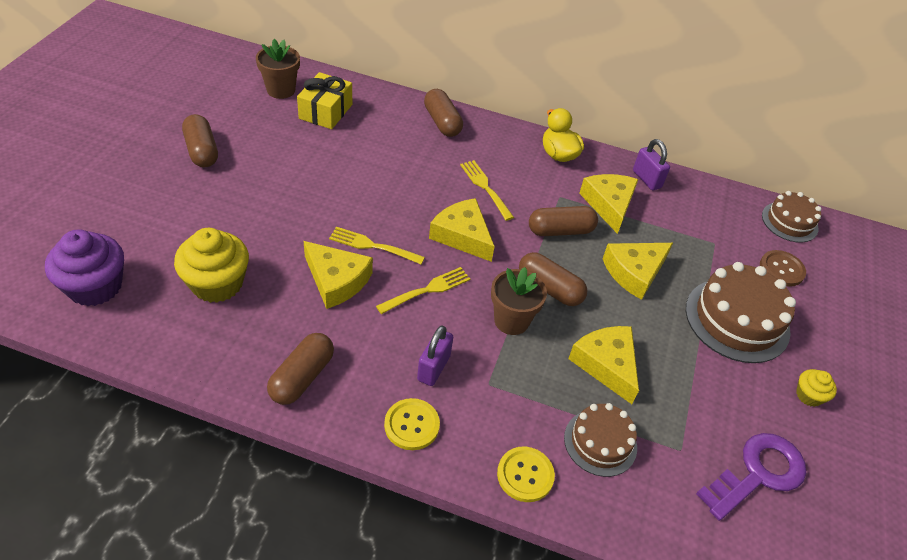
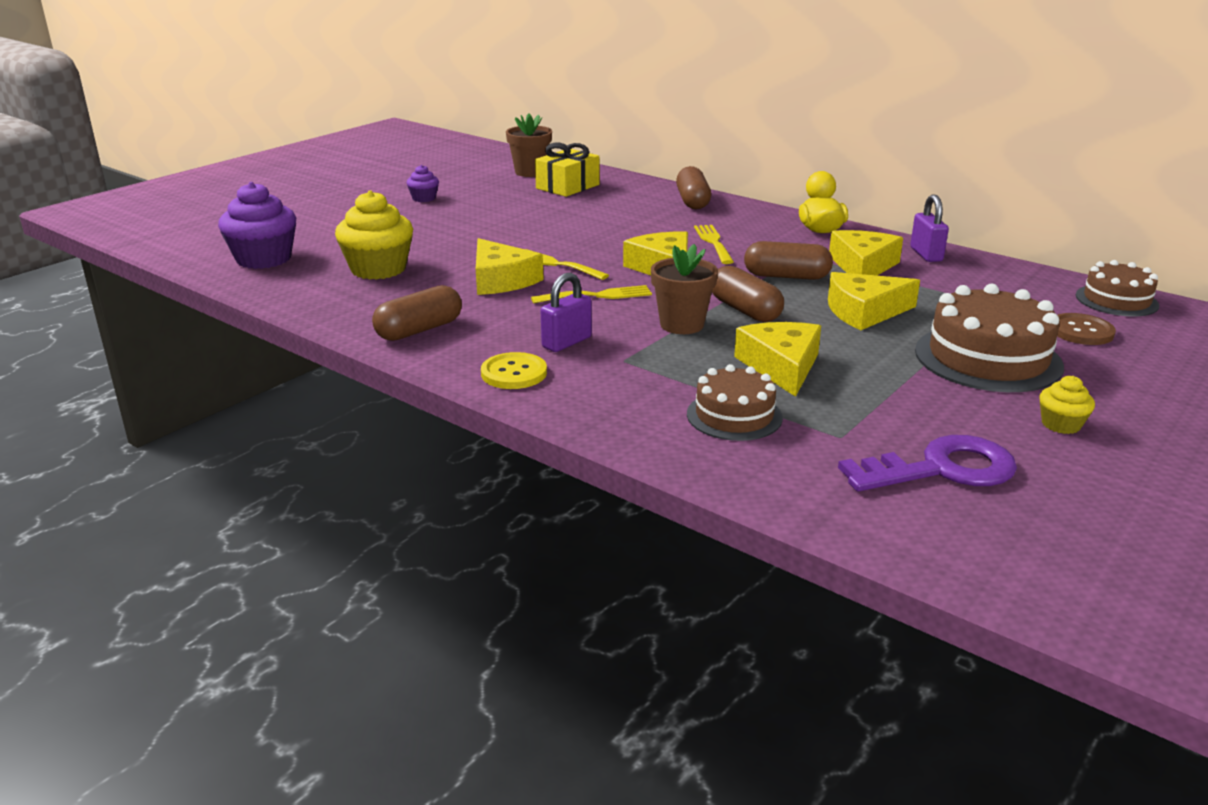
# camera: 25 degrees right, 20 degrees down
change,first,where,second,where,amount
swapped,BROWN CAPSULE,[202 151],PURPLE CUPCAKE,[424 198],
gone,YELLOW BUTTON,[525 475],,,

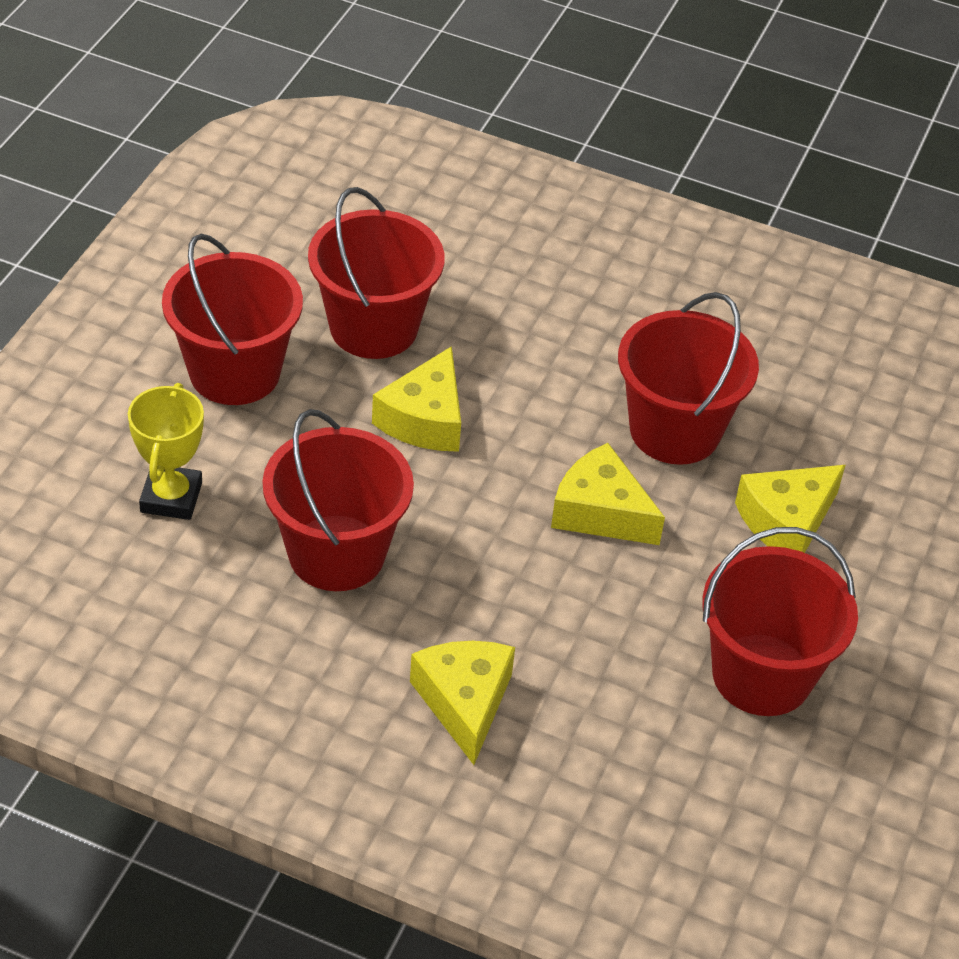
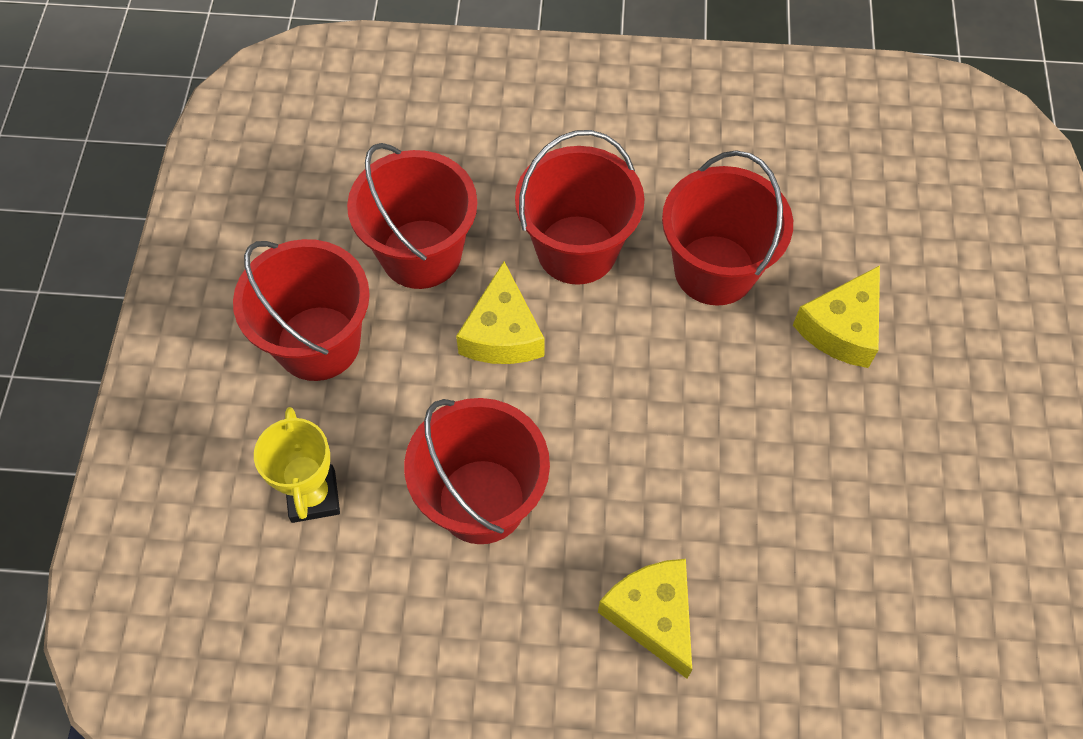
# camera: 15 degrees left, 15 degrees up
change,first,where,second,where,amount
shifted,RED BUCKET,[761 675],,[577 250],
gone,YELLOW CHEESE,[600 511],,,

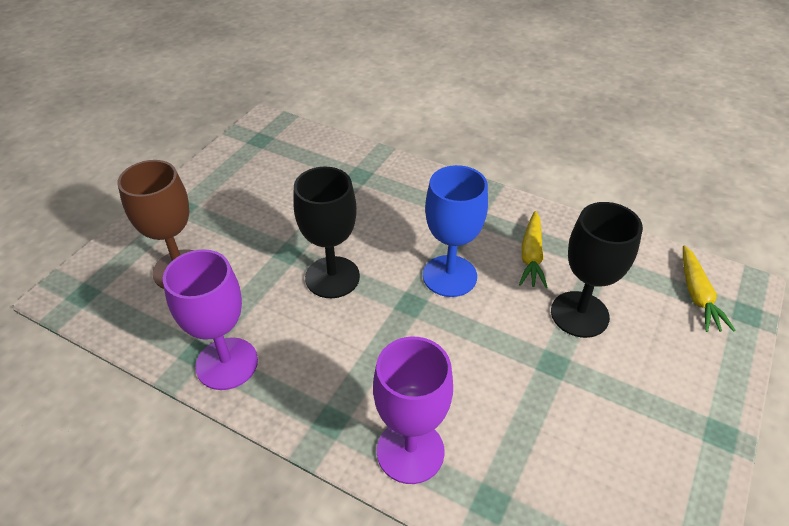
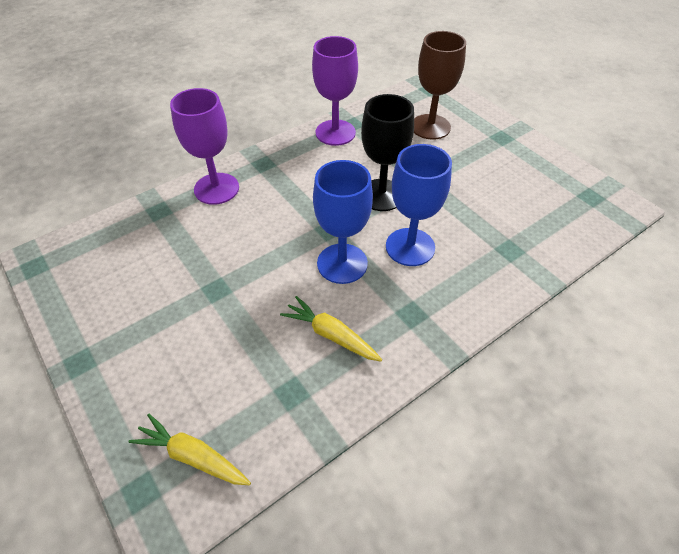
# camera: 115 degrees right, 5 degrees up
change,first,where,second,where,amount
new,,,BLUE GOBLET,[410 247],
gone,BLACK GOBLET,[579 314],,,

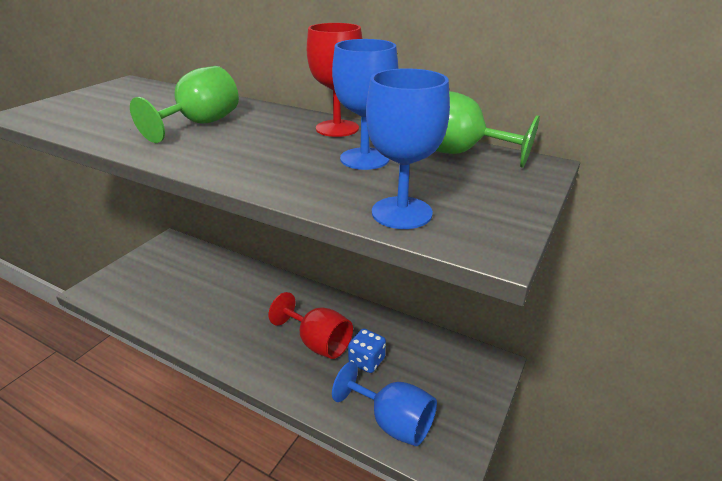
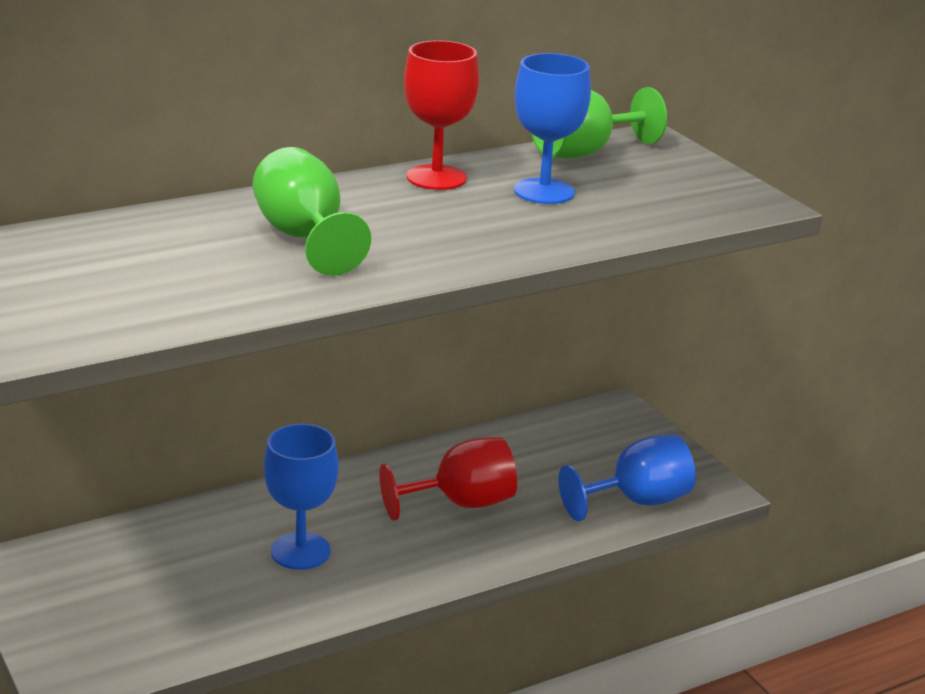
# camera: 60 degrees left, 5 degrees down
change,first,where,second,where,amount
shifted,BLUE GOBLET,[401 213],,[300 551],
gone,BLUE DICE,[366 361],,,

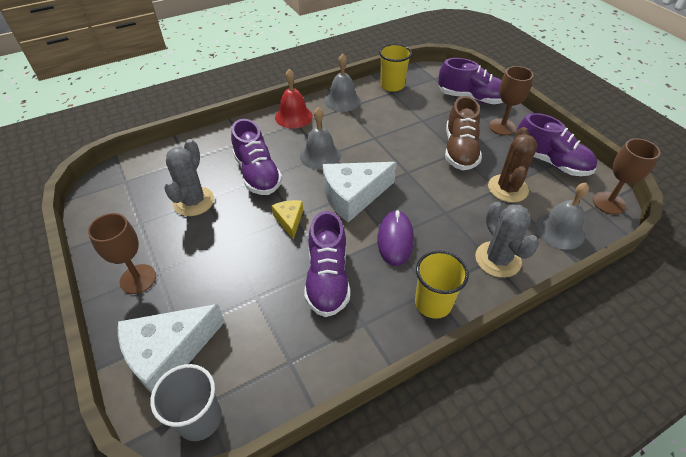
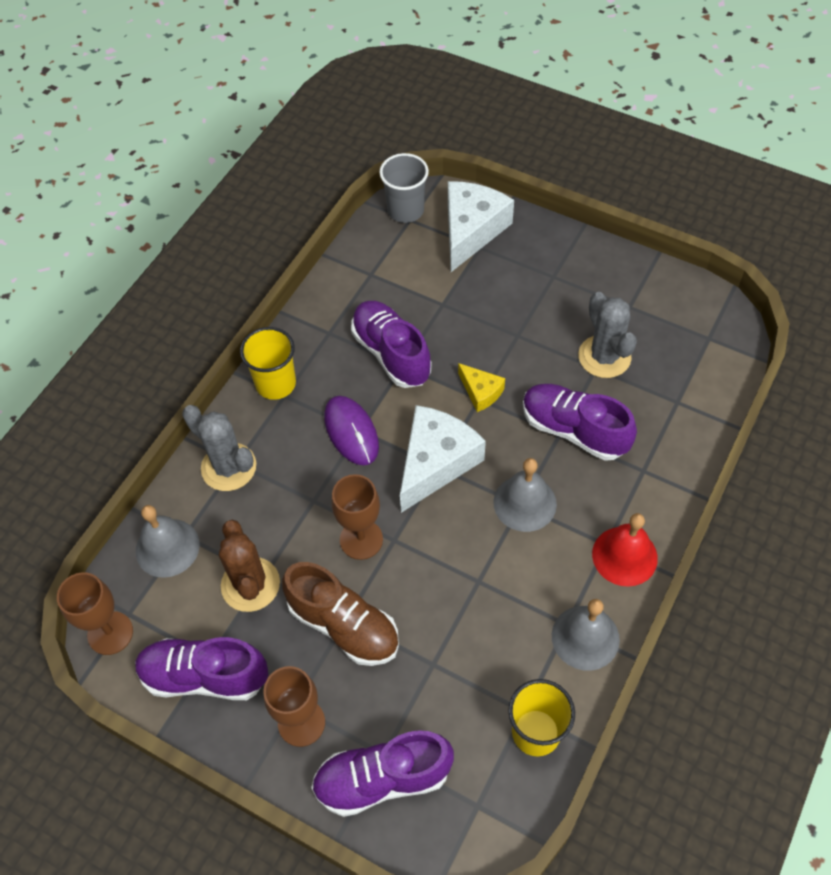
# camera: 150 degrees right, 10 degrees up
change,first,where,second,where,amount
rotated,BROWN SHOE,[460 150],,[344 625],150 degrees clockwise
shifted,BROWN GOBLET,[138 279],,[361 539],

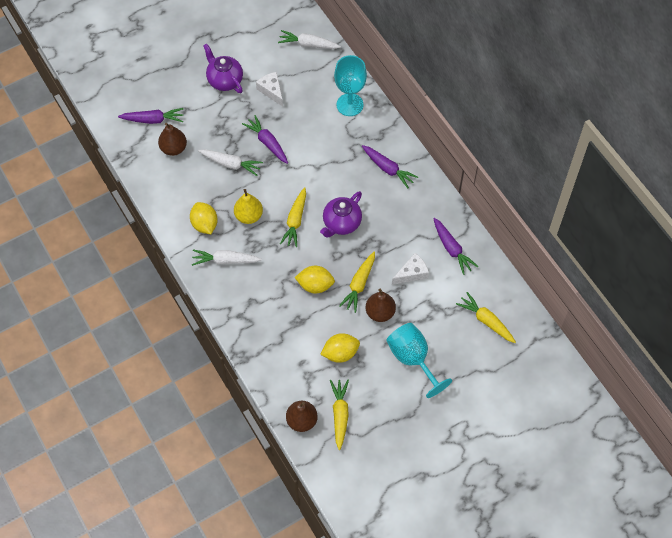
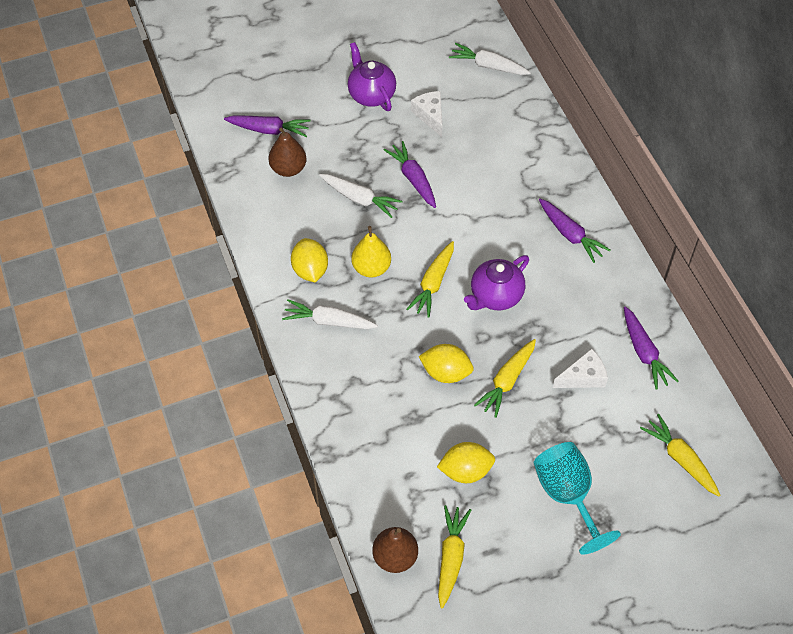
# camera: 10 degrees right, 5 degrees down
change,first,where,second,where,amount
gone,TURQUOISE GOBLET,[349 105],,,
gone,BROWN PEAR,[380 312],,,

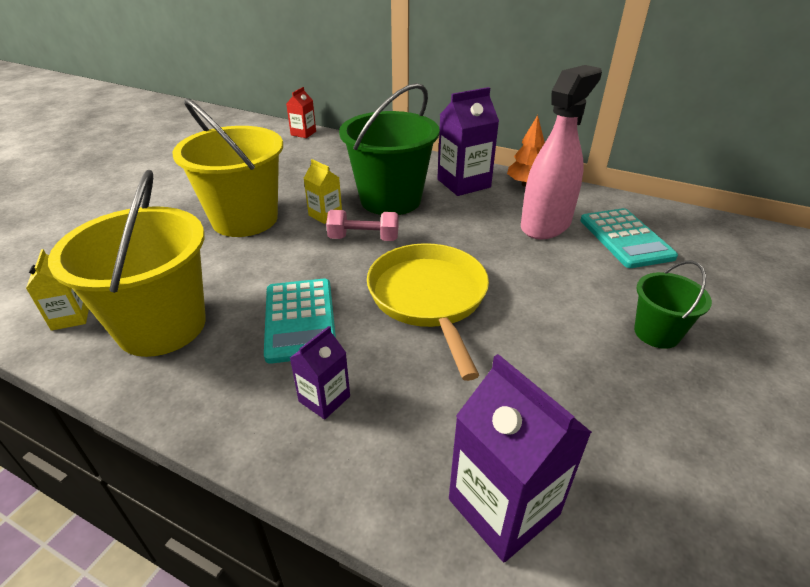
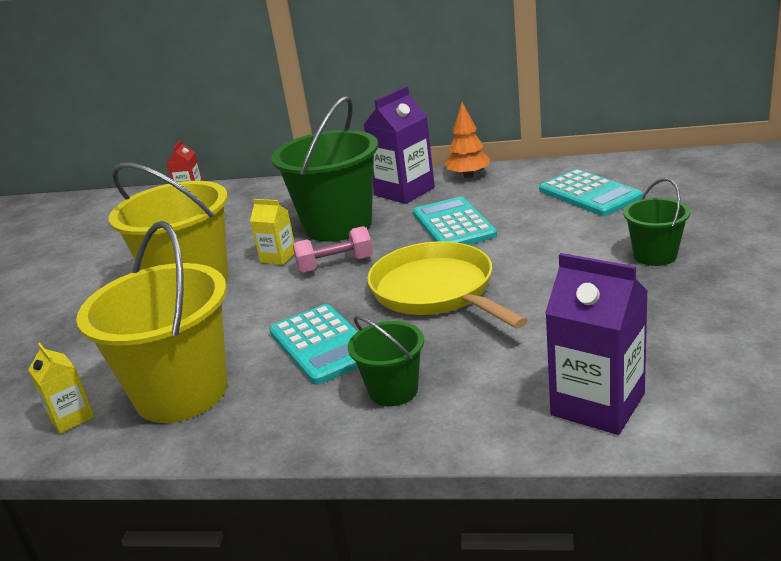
# camera: 15 degrees left, 10 degrees down
change,first,where,second,where,amount
swapped,PURPLE CARTON,[324 399],GREEN BUCKET,[393 390],
new,,,TURQUOISE CALCULATOR,[453 225],
gone,PINK SPRAY BOTTLE,[545 225],,,

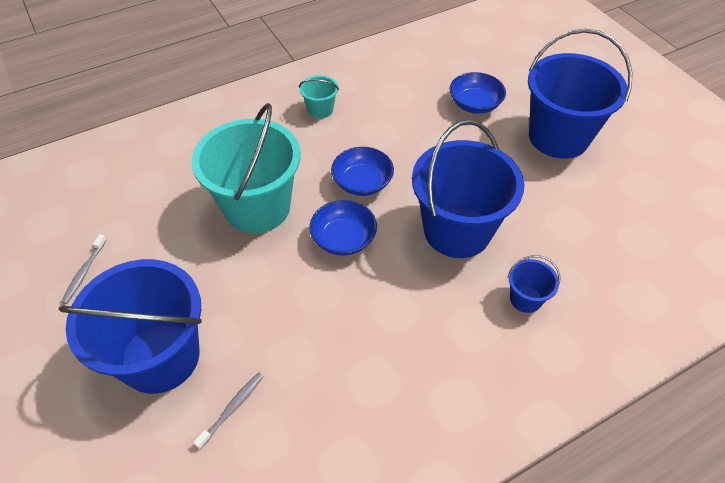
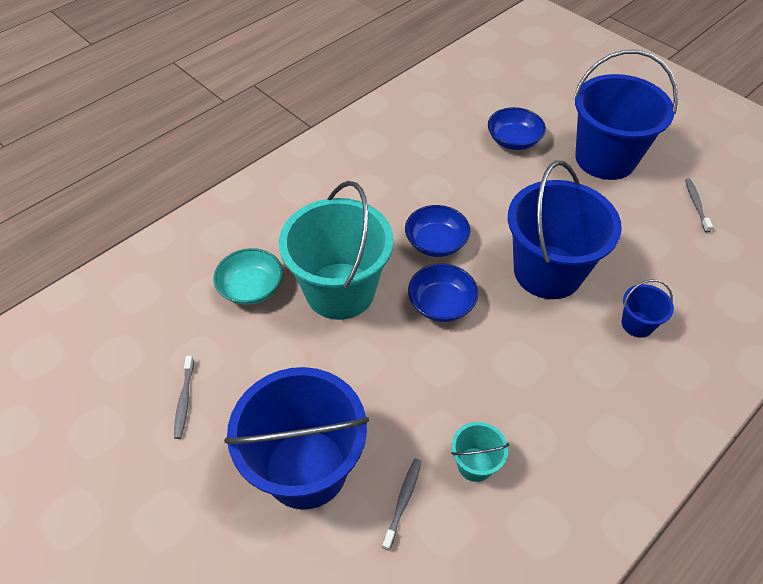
# camera: 15 degrees left, 0 degrees up
change,first,where,second,where,amount
new,,,TURQUOISE BOWL,[251 288],
shifted,TURQUOISE BUCKET,[320 110],,[475 464],
new,,,GREY TOOTHBRUSH,[696 204],

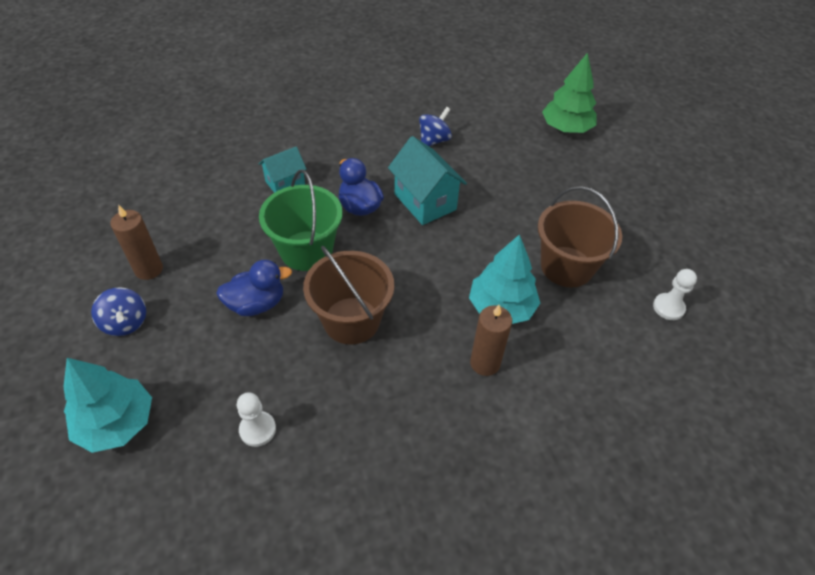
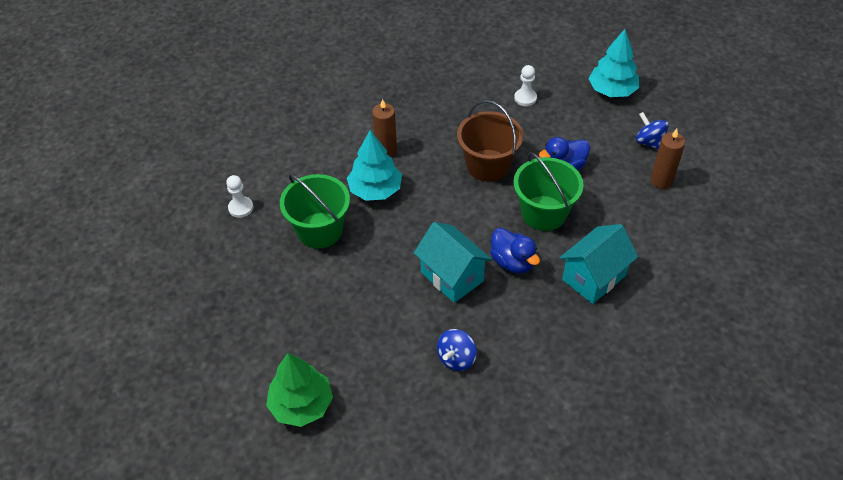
# camera: 175 degrees right, 0 degrees up
change,first,where,second,where,amount
repainted,BROWN BUCKET,[566 267],GREEN BUCKET,[320 230],
scaled,TURQUOISE HOUSE,[285 183],,[593 277],x1.60

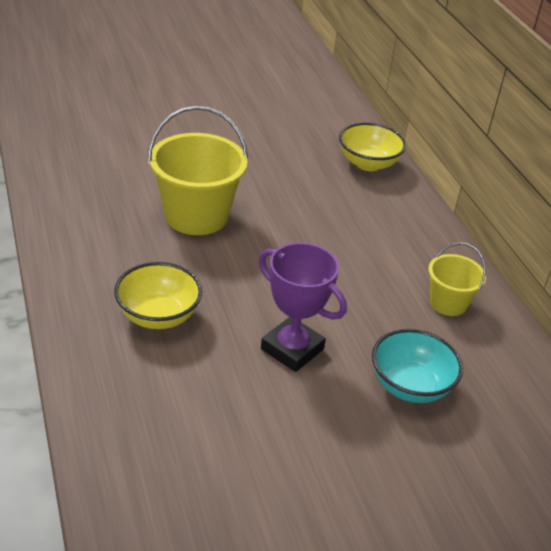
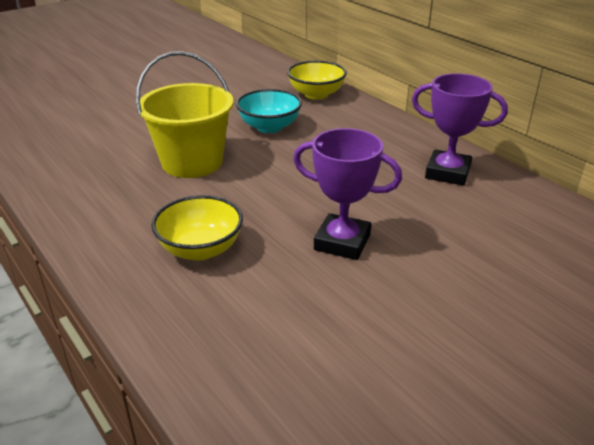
# camera: 15 degrees left, 5 degrees down
change,first,where,second,where,amount
shifted,TURQUOISE BOWL,[410 386],,[269 127],
swapped,YELLOW BUCKET,[448 303],PURPLE TROPHY,[447 173],

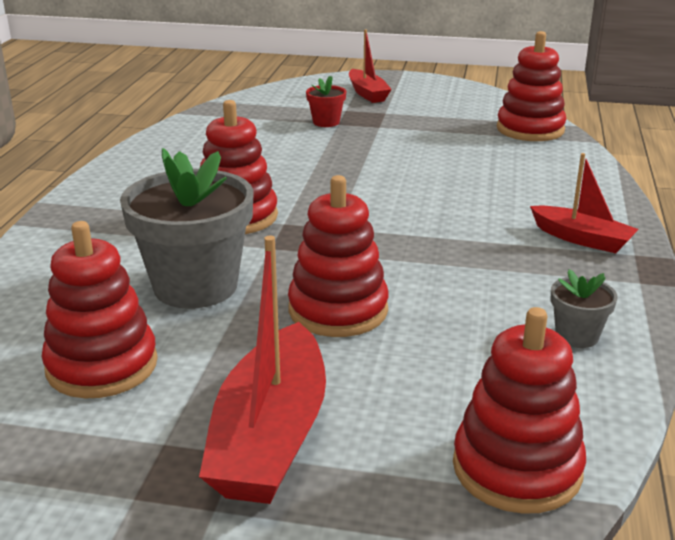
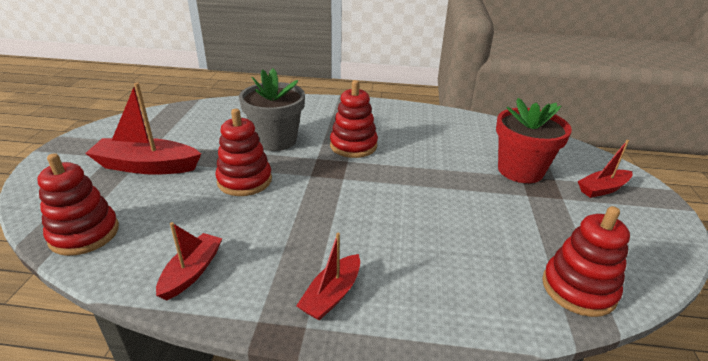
# camera: 85 degrees right, 5 degrees up
change,first,where,second,where,amount
swapped,GREY FLOWER POT,[577 336],RED BOAT,[192 272],
scaled,RED FLOWER POT,[326 122],,[520 170],x2.16
gone,RED STACKING TOY,[102 366],,,

